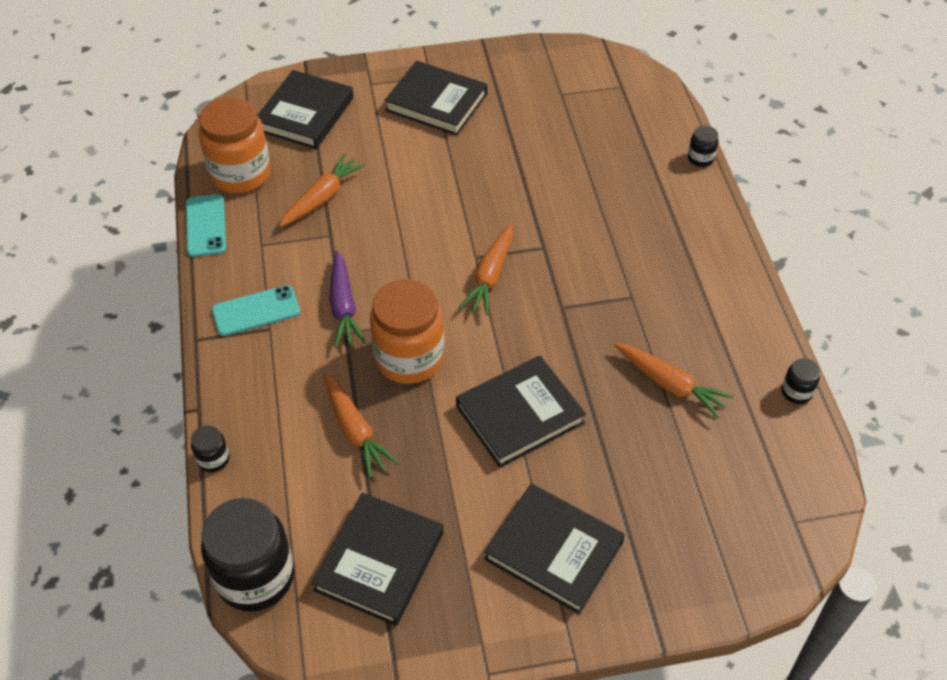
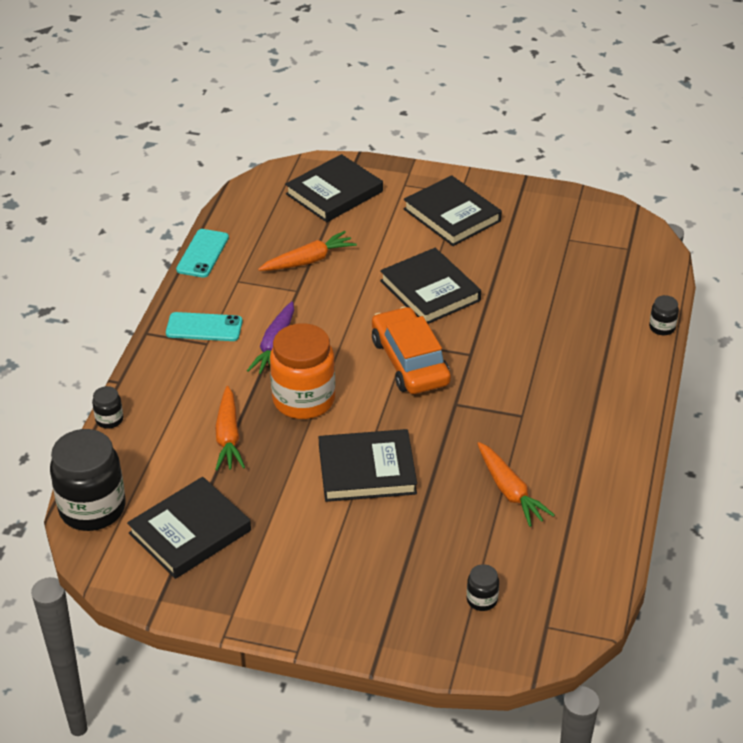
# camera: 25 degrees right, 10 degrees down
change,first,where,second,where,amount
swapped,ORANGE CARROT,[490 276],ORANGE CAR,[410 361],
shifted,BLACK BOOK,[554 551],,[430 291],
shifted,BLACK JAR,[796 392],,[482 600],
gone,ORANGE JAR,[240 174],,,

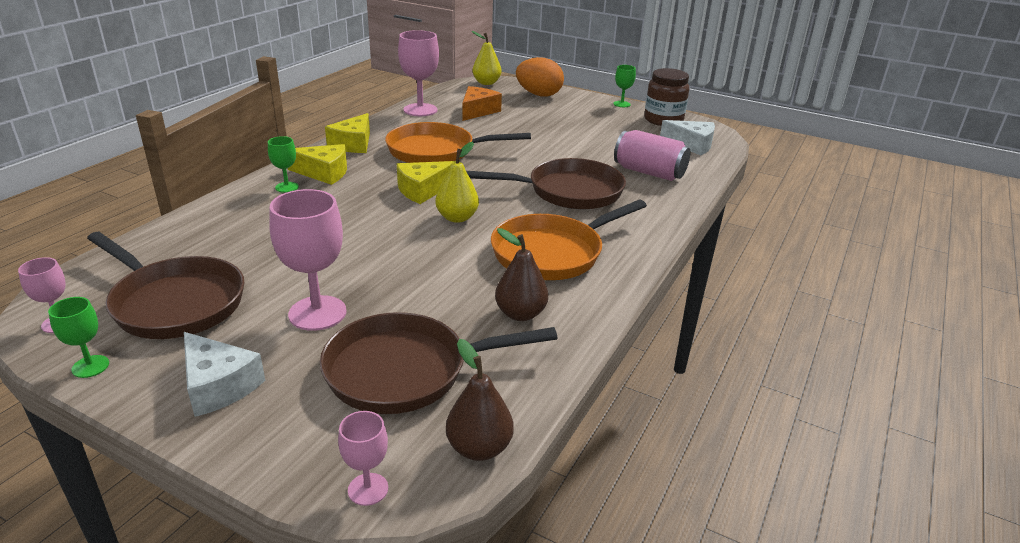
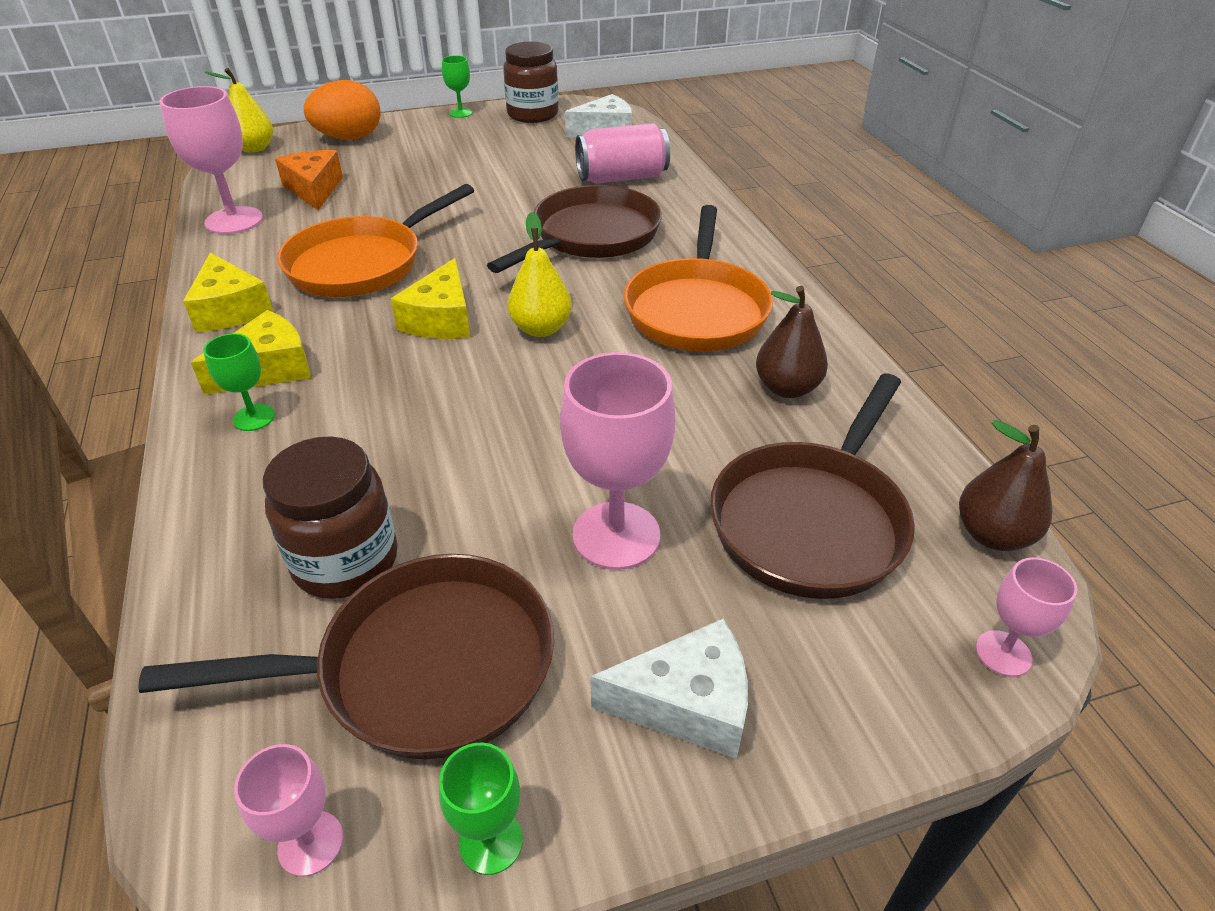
# camera: 45 degrees left, 10 degrees up
change,first,where,second,where,amount
new,,,BROWN JAR,[345 561],

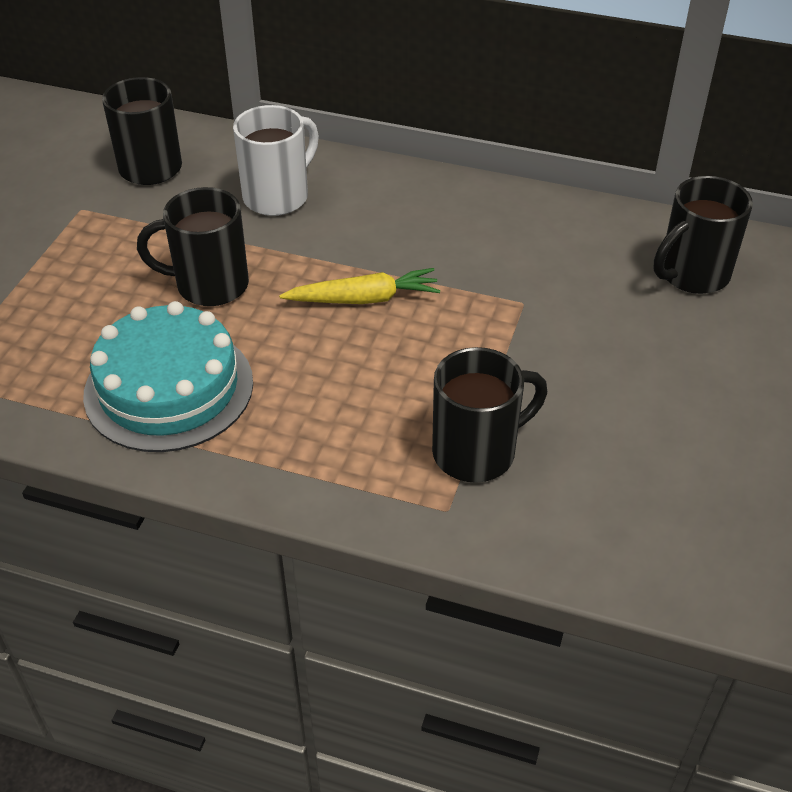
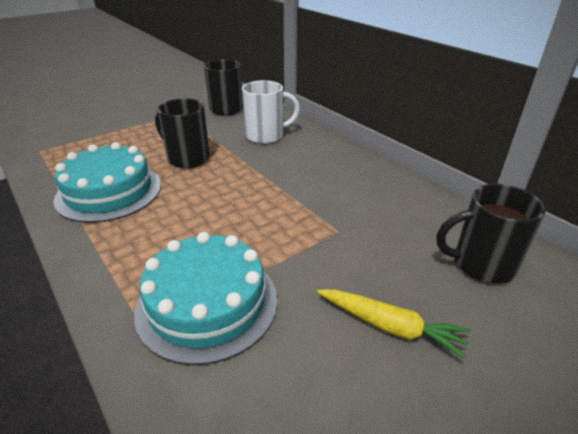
# camera: 35 degrees right, 10 degrees down
change,first,where,second,where,amount
swapped,BLACK MUG,[477 452],TURQUOISE CAKE,[207 303],
shifted,YELLOW CARROT,[364 299],,[390 327],

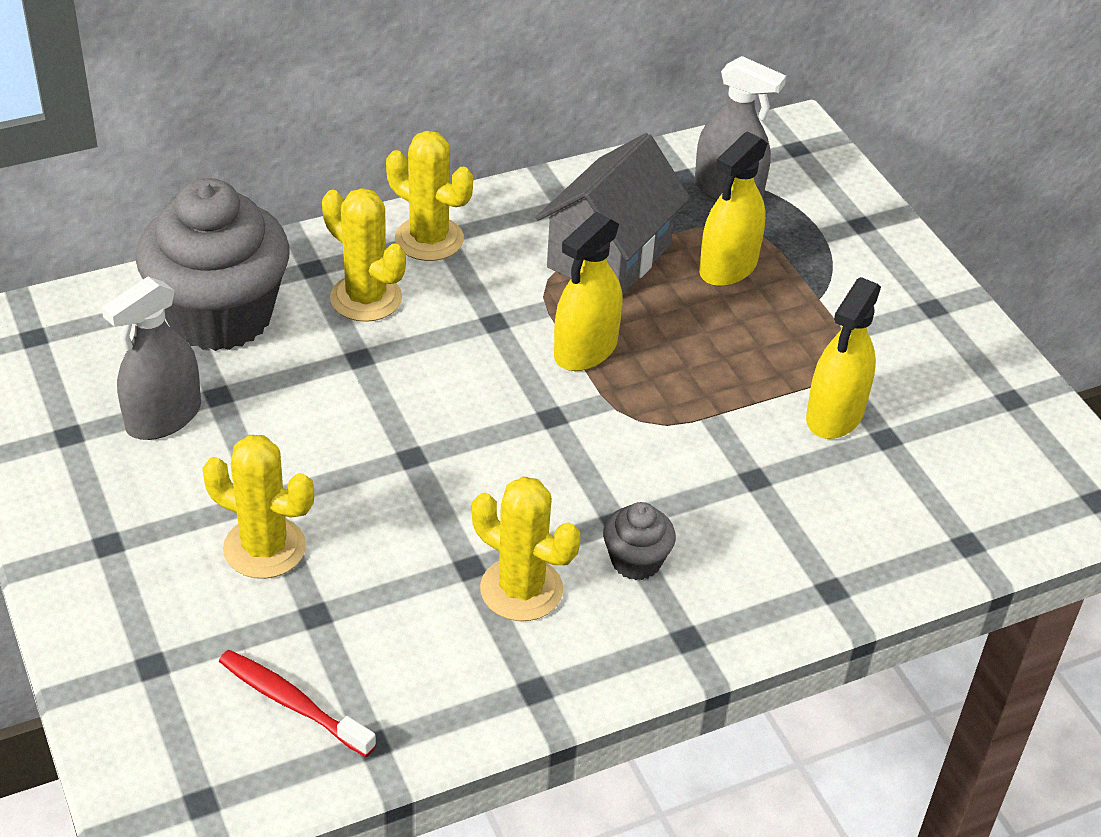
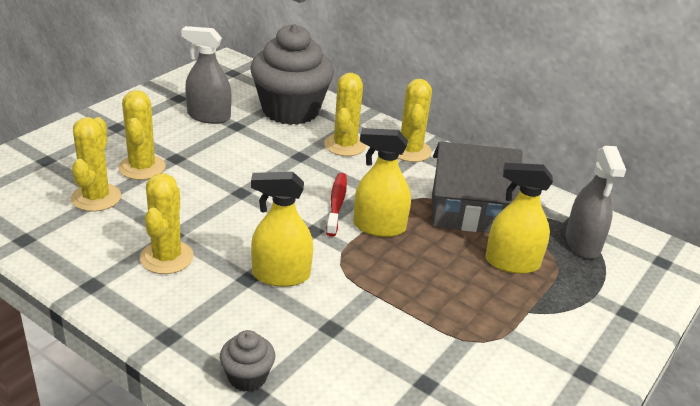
# camera: 60 degrees right, 10 degrees down
change,first,where,second,where,amount
new,,,YELLOW CACTUS,[96 197],
shifted,GREY CUPCAKE,[636 561],,[247 377],
shifted,YELLOW SPRAY BOTTLE,[834 415],,[281 275],
shifted,RED TOOTHBRUSH,[292 703],,[336 204],

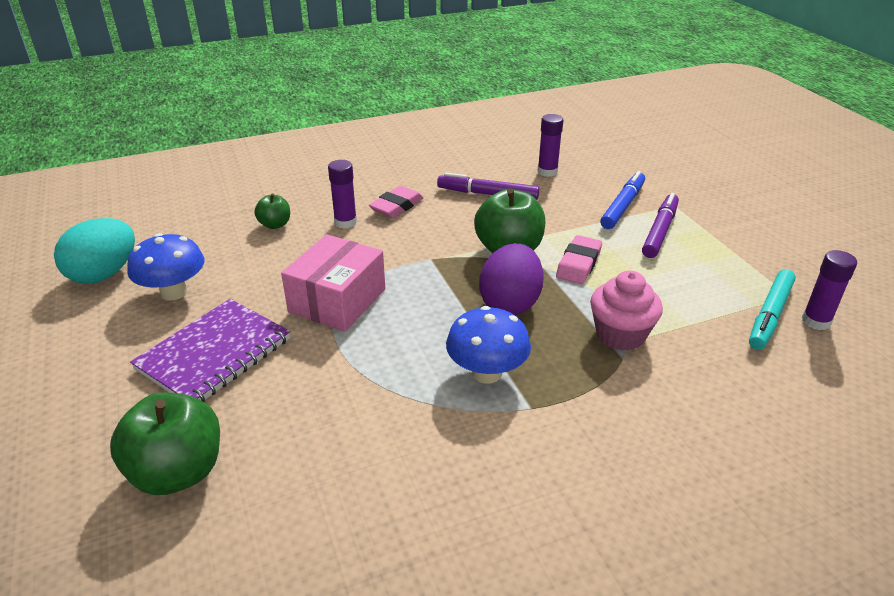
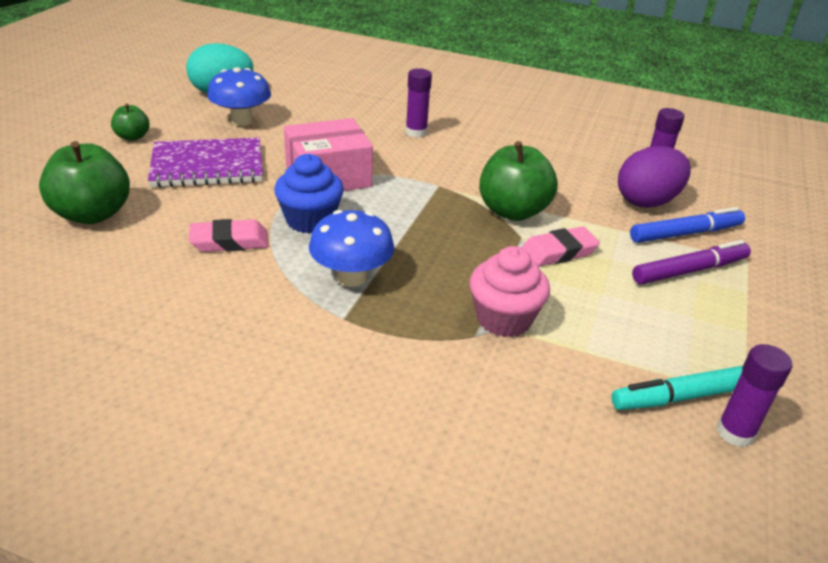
# camera: 40 degrees right, 0 degrees up
change,first,where,second,where,amount
shifted,GREEN APPLE,[275 225],,[132 137],
shifted,PINK ERASER,[396 206],,[229 241],
new,,,BLUE CUPCAKE,[310 220],
shifted,PURPLE EGG,[510 303],,[647 201],
gone,PURPLE MARKER,[487 194],,,

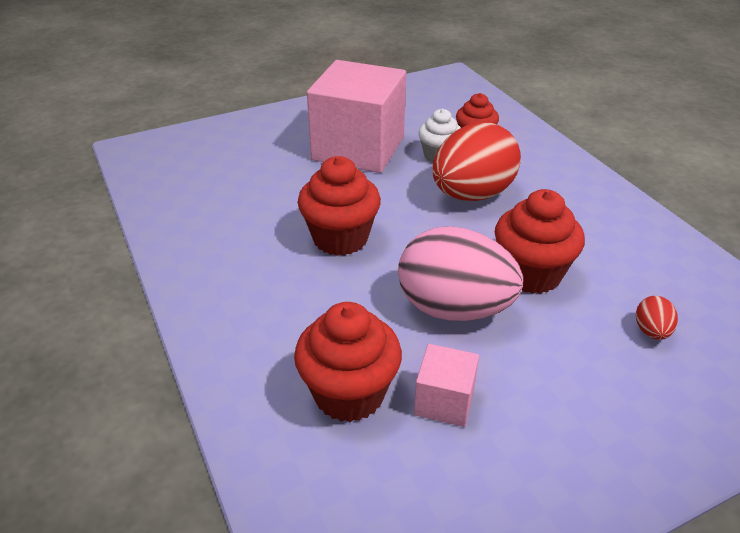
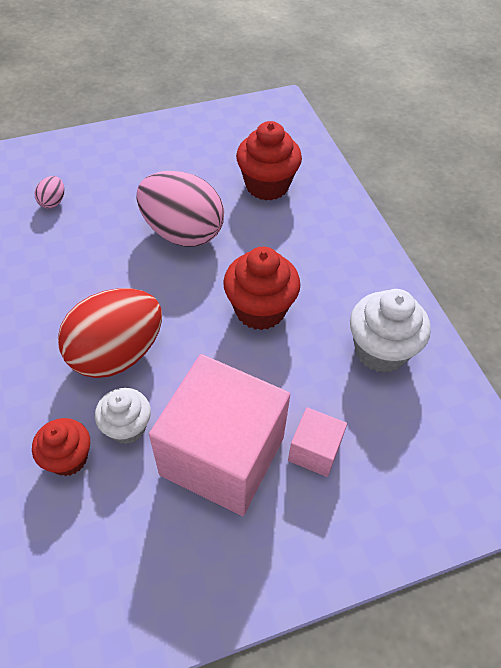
# camera: 175 degrees left, 15 degrees up
change,first,where,second,where,amount
repainted,RED EGG,[651 331],PINK EGG,[53 202],
shifted,PINK CUBE,[444 401],,[314 451],
new,,,WHITE CUPCAKE,[380 350],
gone,RED CUPCAKE,[531 274],,,

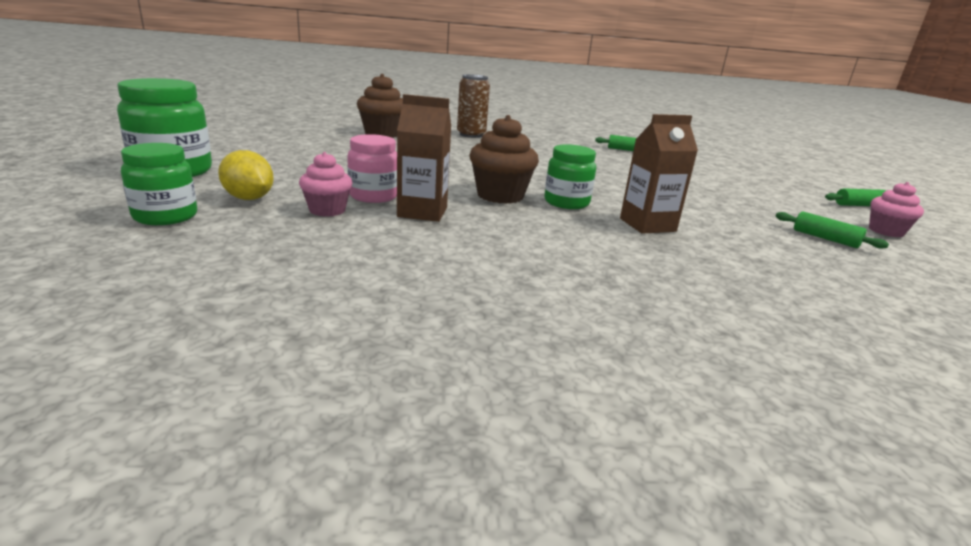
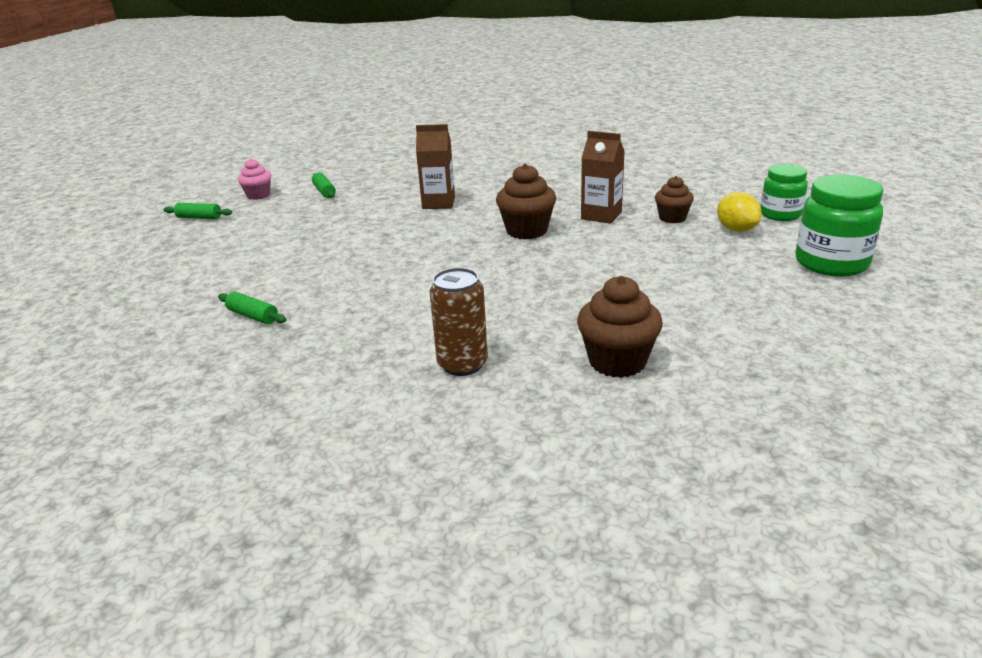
# camera: 155 degrees left, 5 degrees up
change,first,where,second,where,amount
repainted,PINK CUPCAKE,[327 210],BROWN CUPCAKE,[672 218],
gone,PINK JAR,[373 196],,,
gone,GREEN JAR,[566 203],,,

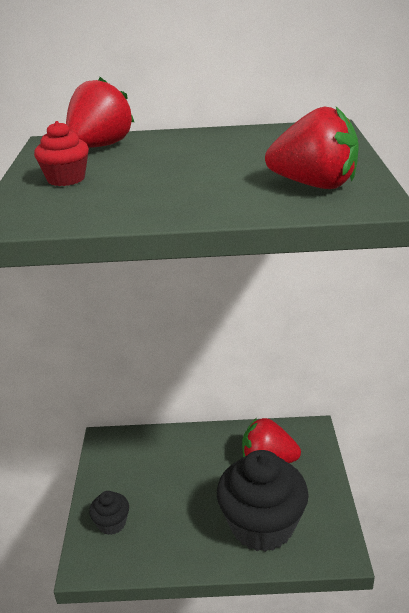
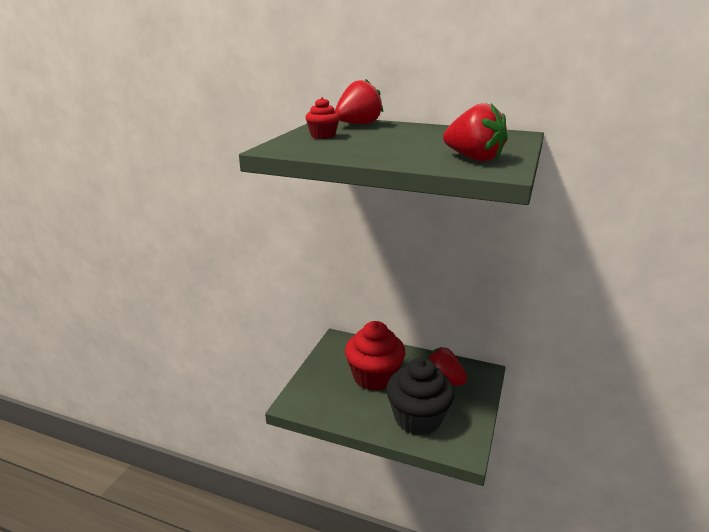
# camera: 20 degrees right, 5 degrees down
change,first,where,second,where,amount
new,,,RED CUPCAKE,[374 377],
gone,BLACK CUPCAKE,[112 523],,,

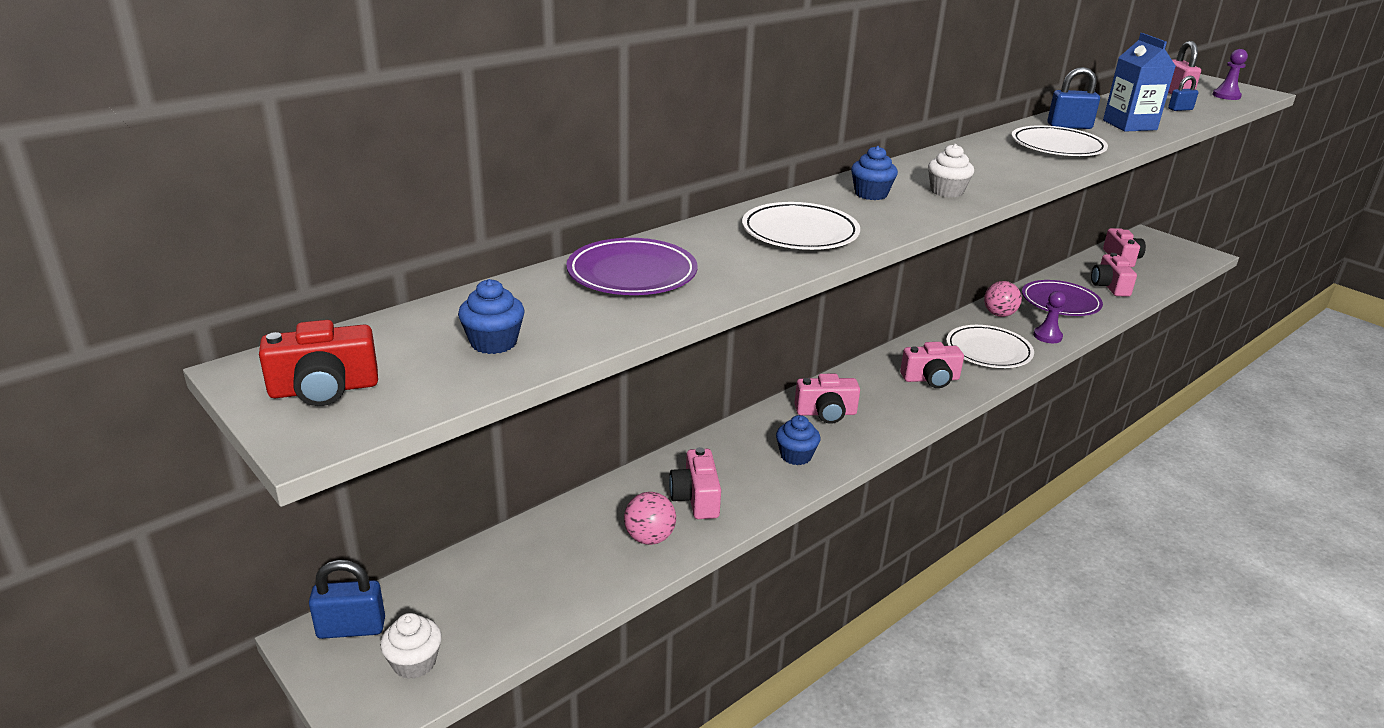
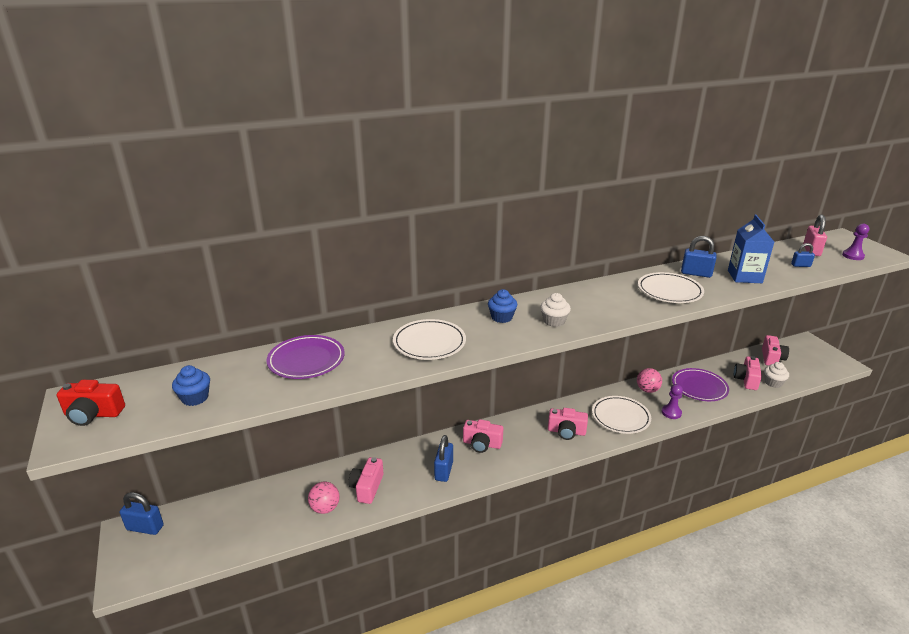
# camera: 20 degrees right, 0 degrees up
change,first,where,second,where,amount
swapped,BLUE CUPCAKE,[796 456],BLUE PADLOCK,[444 471],
shifted,WHITE CUPCAKE,[414 663],,[773 383],

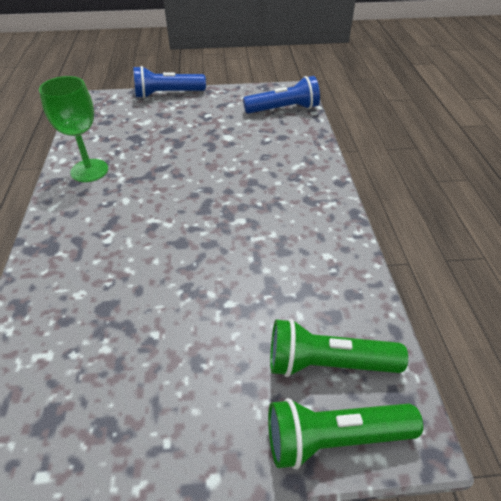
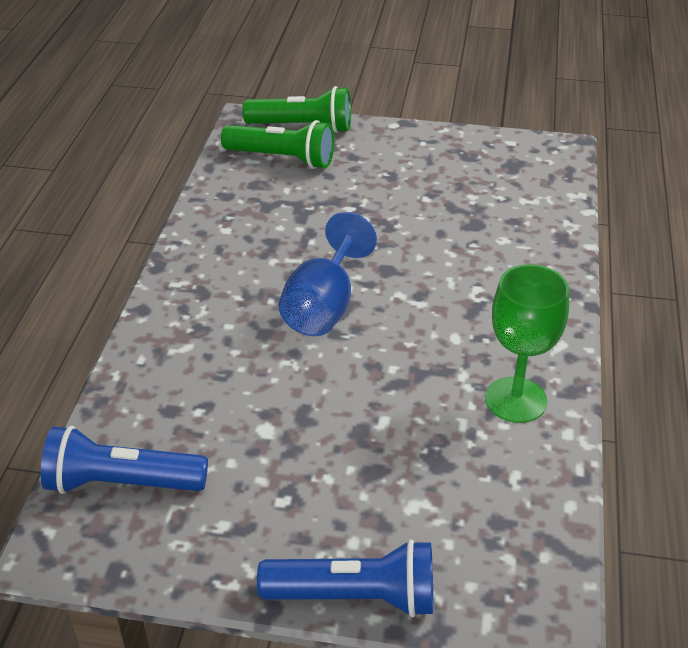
# camera: 165 degrees left, 5 degrees down
change,first,where,second,where,amount
new,,,BLUE GOBLET,[324 306],

